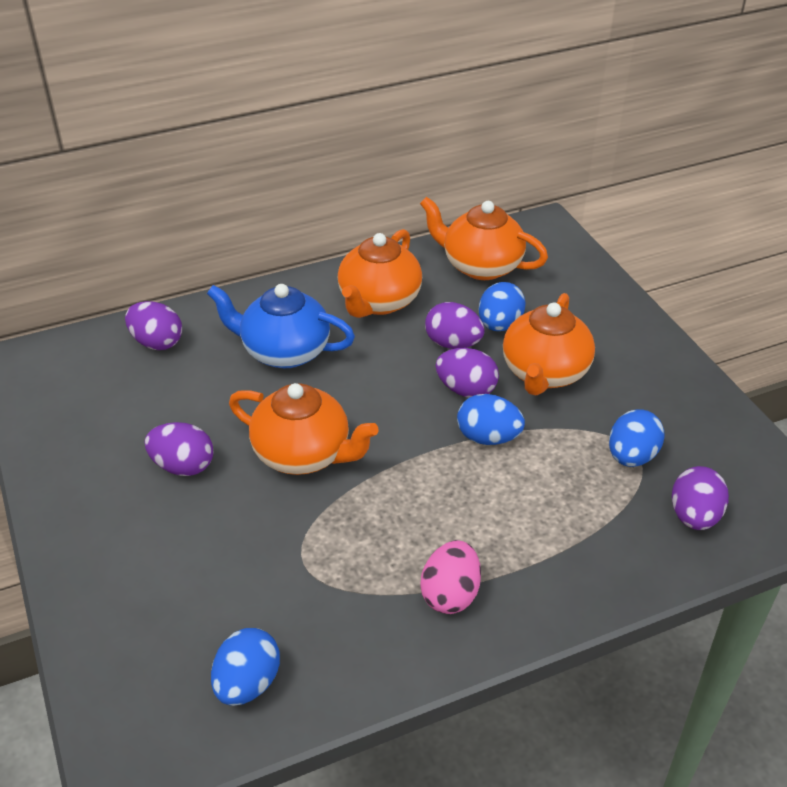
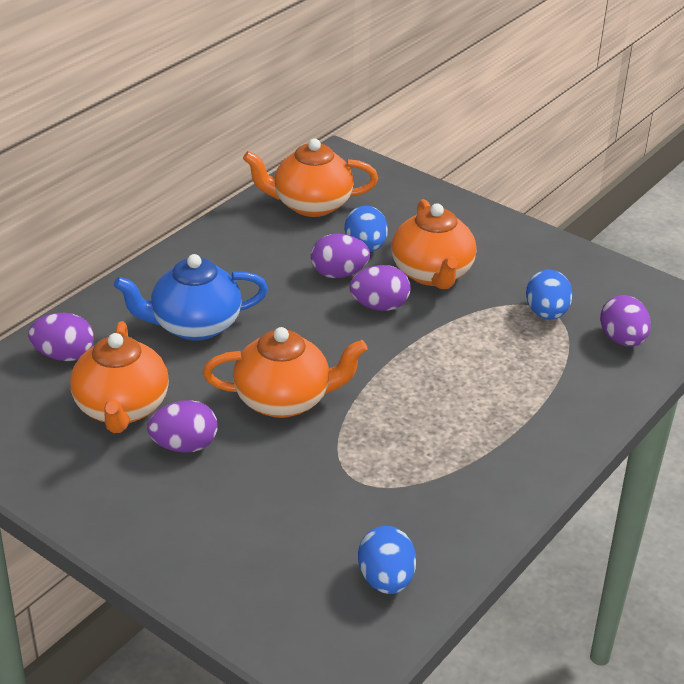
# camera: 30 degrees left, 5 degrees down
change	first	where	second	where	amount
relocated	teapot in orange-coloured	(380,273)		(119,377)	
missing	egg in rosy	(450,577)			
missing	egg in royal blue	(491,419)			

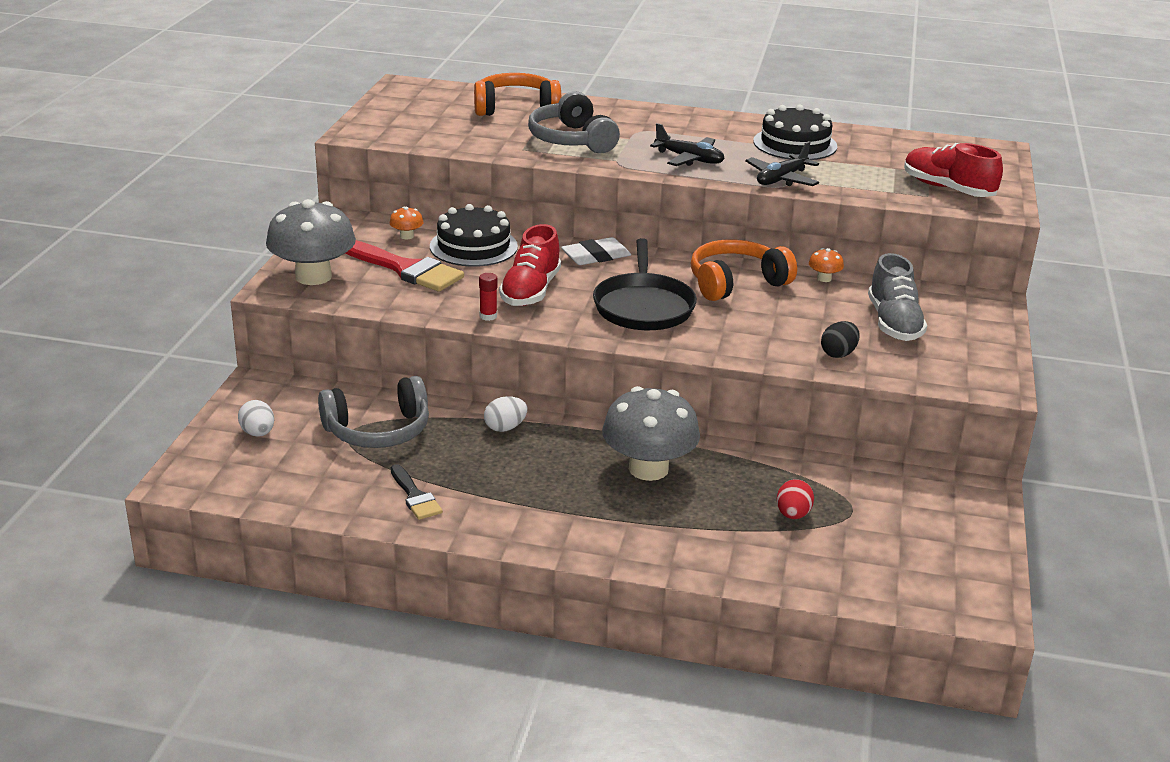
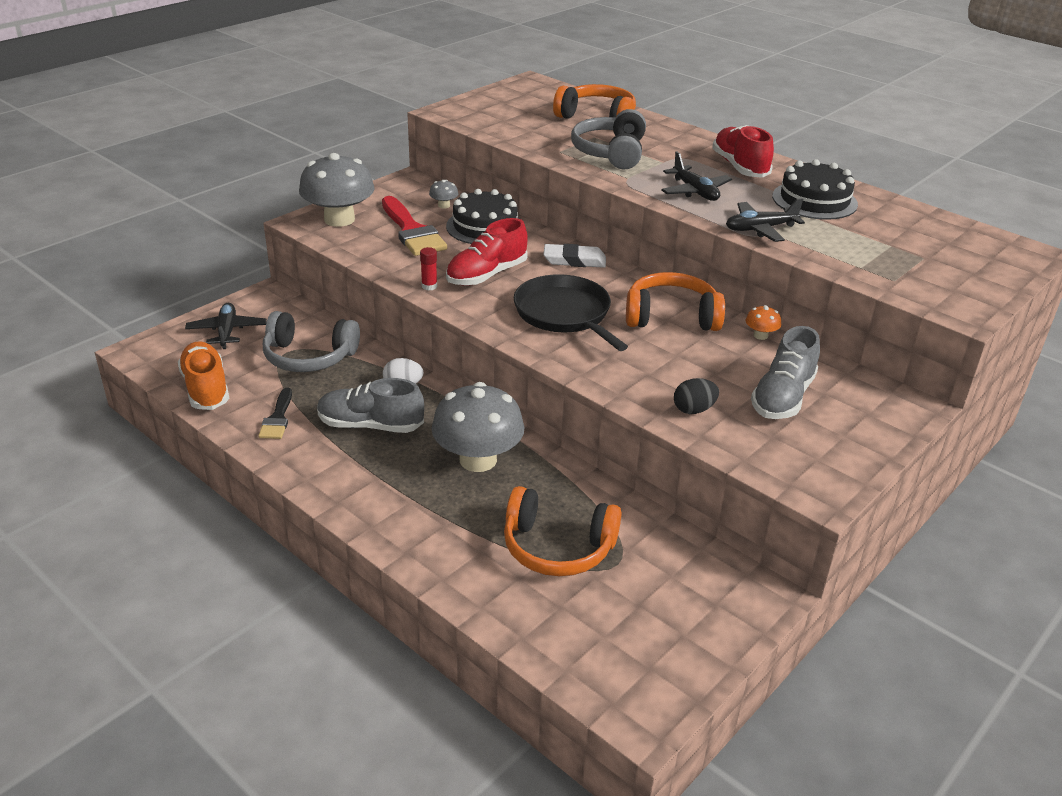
# camera: 30 degrees right, 5 degrees up
change	first	where	second	where	amount
appeared			lace-up shoe in orange-coloured	(203,375)	
exchanged	egg in snow-white	(256,418)	toy plane in ebony	(226,326)	
appeared			lace-up shoe in grey	(370,405)	
colour	mushroom in orange-coloured	(406,223)	mushroom in grey	(444,194)	
exchanged	egg in red	(795,499)	headphones in orange-coloured	(562,531)	
spun	pan in ebony	(645,284)		(571,312)	120 degrees clockwise
relocated	lace-up shoe in red	(953,170)		(743,151)	

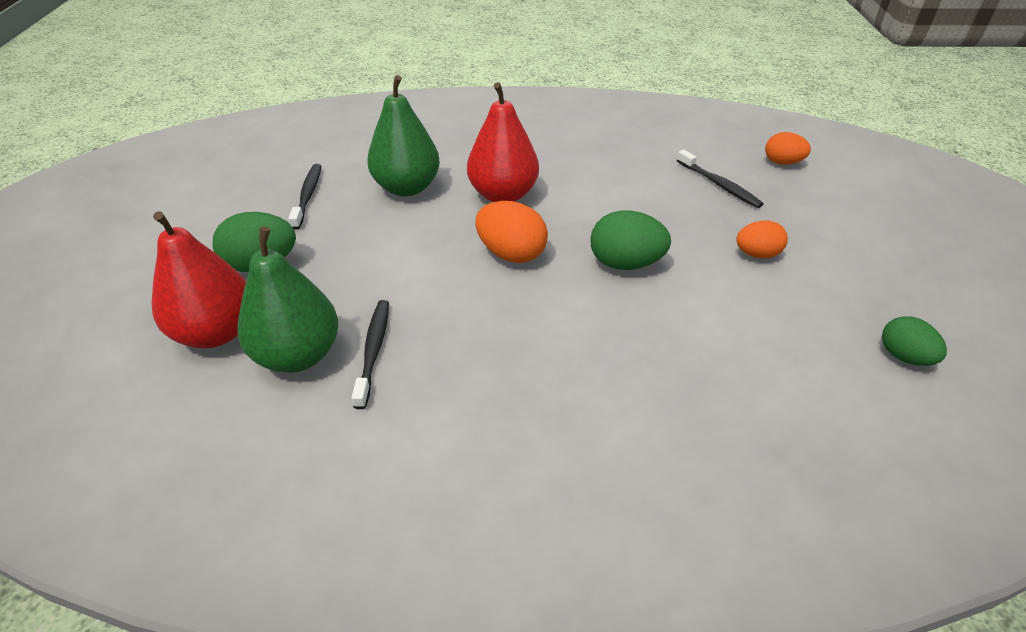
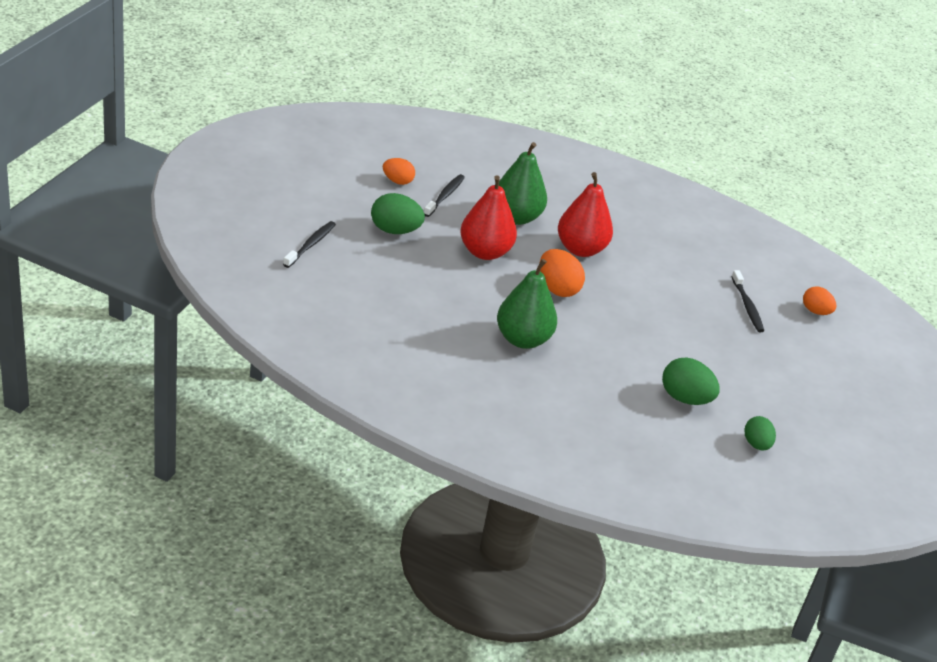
# camera: 20 degrees right, 5 degrees down
change	first	where	second	where	amount
relocated	dental brush in ebony	(370,354)		(309,244)	
relocated	egg in orange-coloured	(762,239)		(399,171)	
relocated	pear in red	(199,279)		(488,217)	
relocated	pear in emerald	(287,300)		(527,304)	
relocated	egg in emerald	(630,240)		(691,381)	

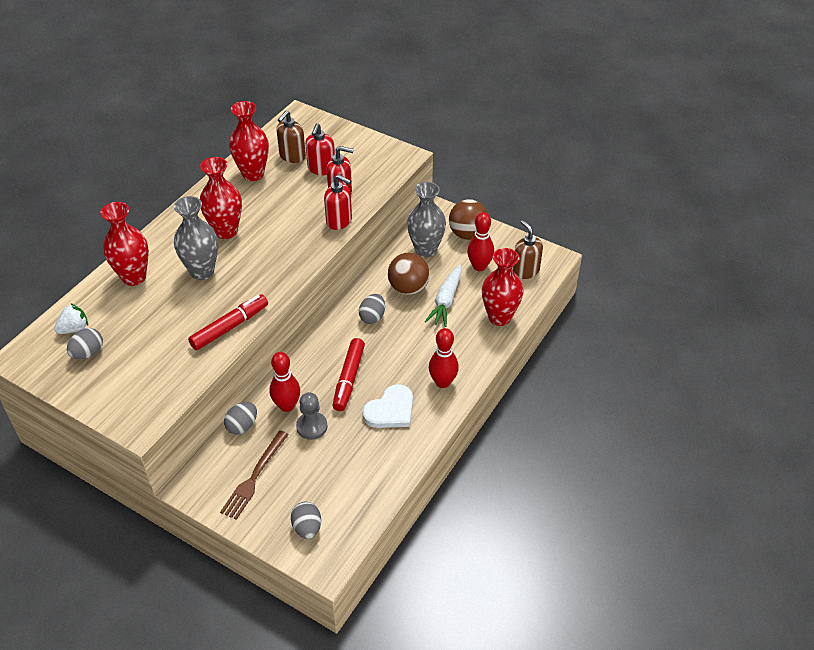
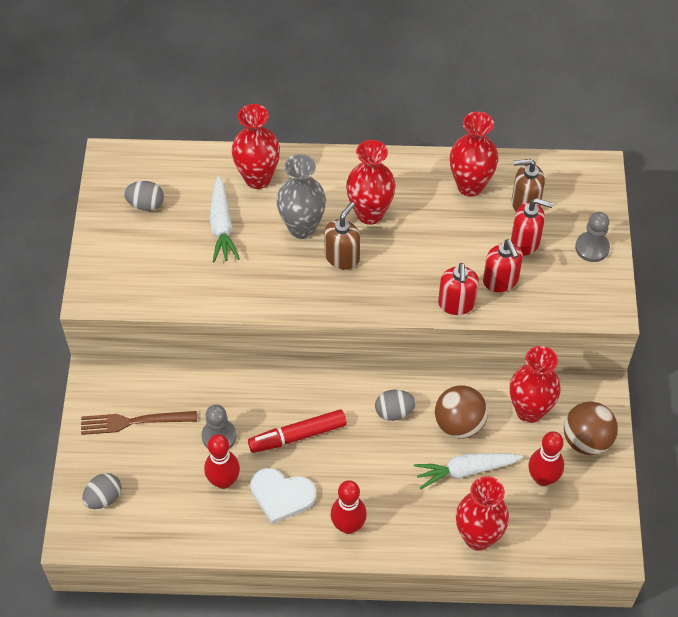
# camera: 60 degrees right, 10 degrees up
change	first	where	second	where	amount
relocated	bowling pin in red	(284,382)		(222,461)	
appeared			toy carrot in snow-white	(225,219)	
relocated	pump bottle in brown	(528,249)		(342,236)	
colour	flower vase in grey	(426,220)	flower vase in red	(535,384)	
spun	pump bottle in red	(320,149)		(532,227)	150 degrees counterclockwise
appeared			game pawn in grey	(592,237)	
missing	toy strawberry in snow-white	(71,318)			
missing	felt pen in red	(228,322)			
missing	egg in grey	(240,418)			

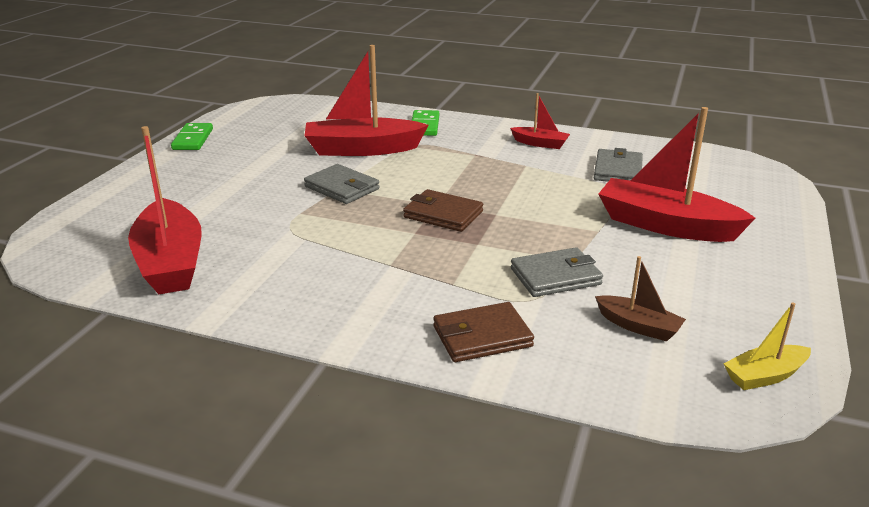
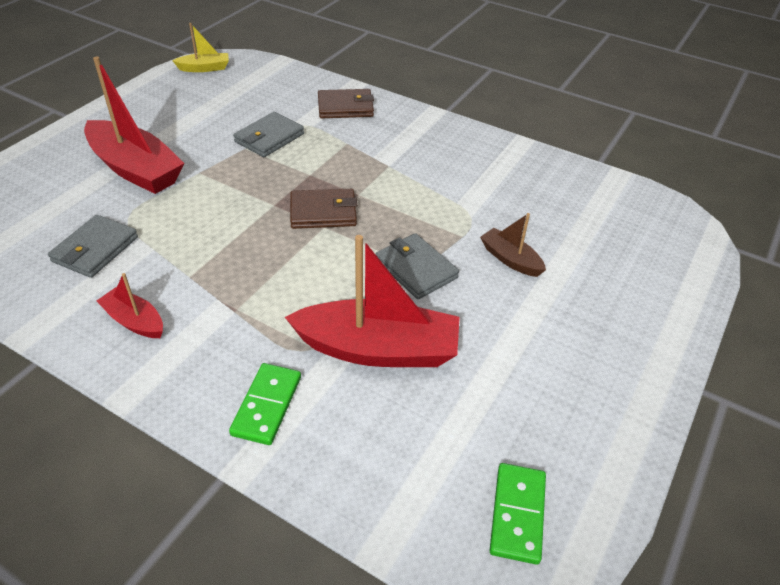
# camera: 170 degrees left, 15 degrees up
change	first	where	second	where	amount
spun	wallet in grey	(557,272)		(268,134)	45 degrees counterclockwise
spun	wallet in brown	(443,210)		(323,209)	45 degrees counterclockwise
relocated	sailboat in brown	(640,298)		(513,245)	
relocated	domino piece in emerald	(192,136)		(517,514)	
missing	sailboat in red	(165,210)			

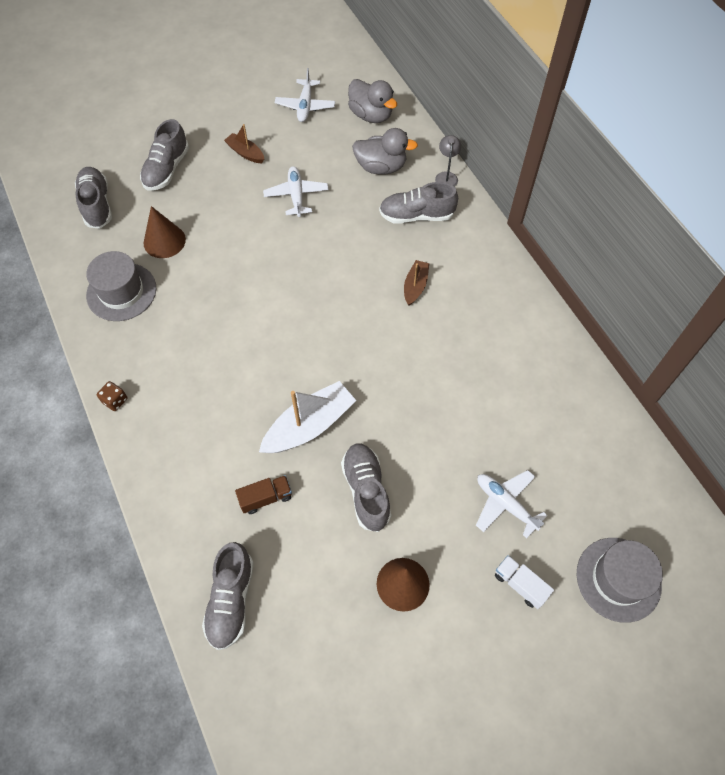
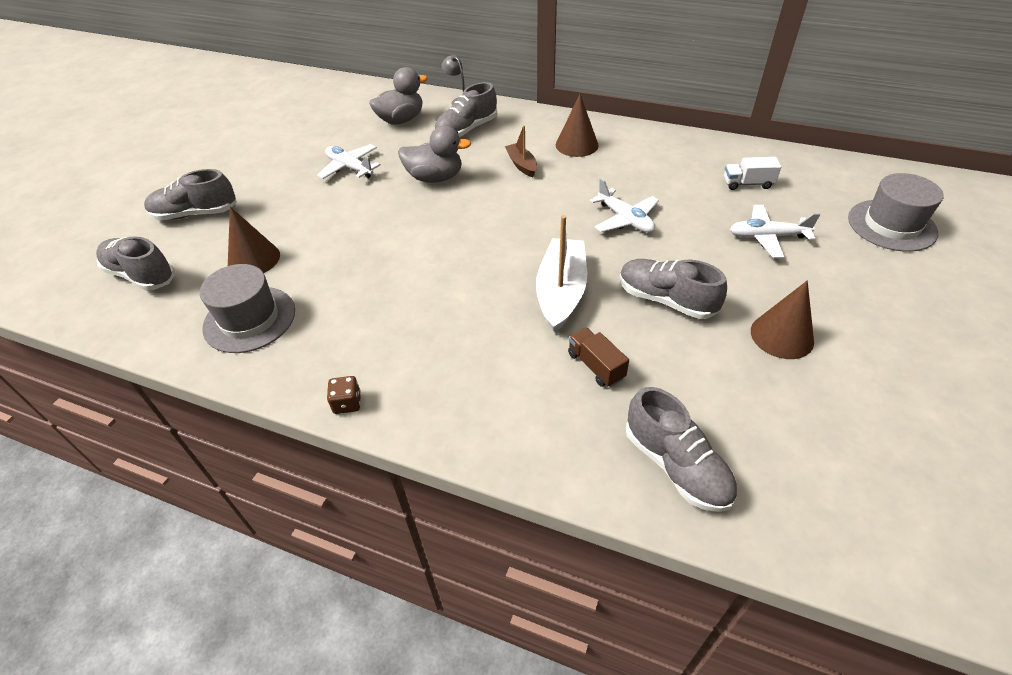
# camera: 40 degrees left, 15 degrees down
change	first	where	second	where	amount
spun	lace-up shoe in grey	(164,155)		(190,194)	105 degrees clockwise
relocated	toy duck in grey	(372,101)		(434,154)	
appeared			solid cone in brown	(577,125)	
spun	truck in brown	(263,494)		(598,357)	60 degrees counterclockwise
relocated	toy plane in snow-white	(305,95)		(624,206)	
relocated	truck in snow-white	(524,582)		(752,173)	
missing	sailboat in brown	(244,143)			

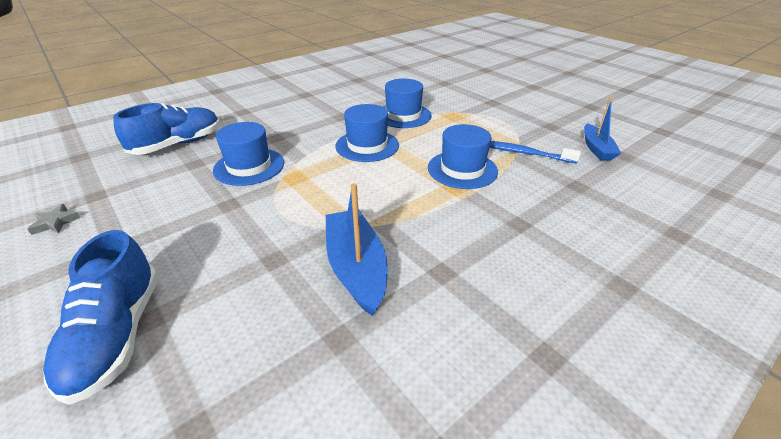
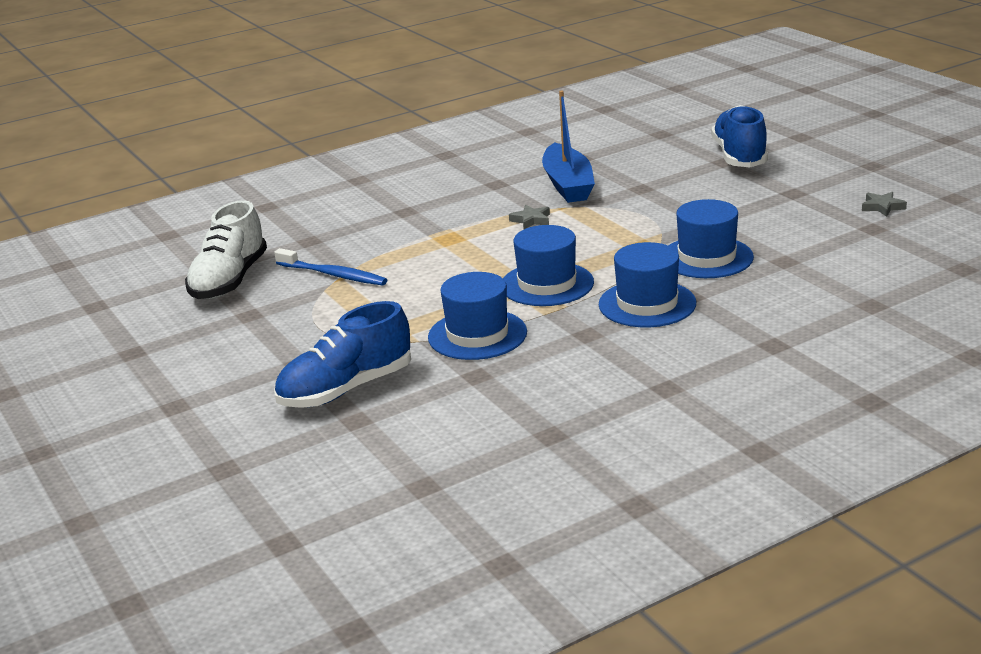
# camera: 170 degrees left, 10 degrees down
change	first	where	second	where	amount
exchanged	sailboat in royal blue	(603,129)	lace-up shoe in snow-white	(226,249)	
relocated	lace-up shoe in royal blue	(166,129)		(342,354)	
appeared			star in grey	(529,217)	
relocated	top hat in royal blue	(463,156)		(647,284)	

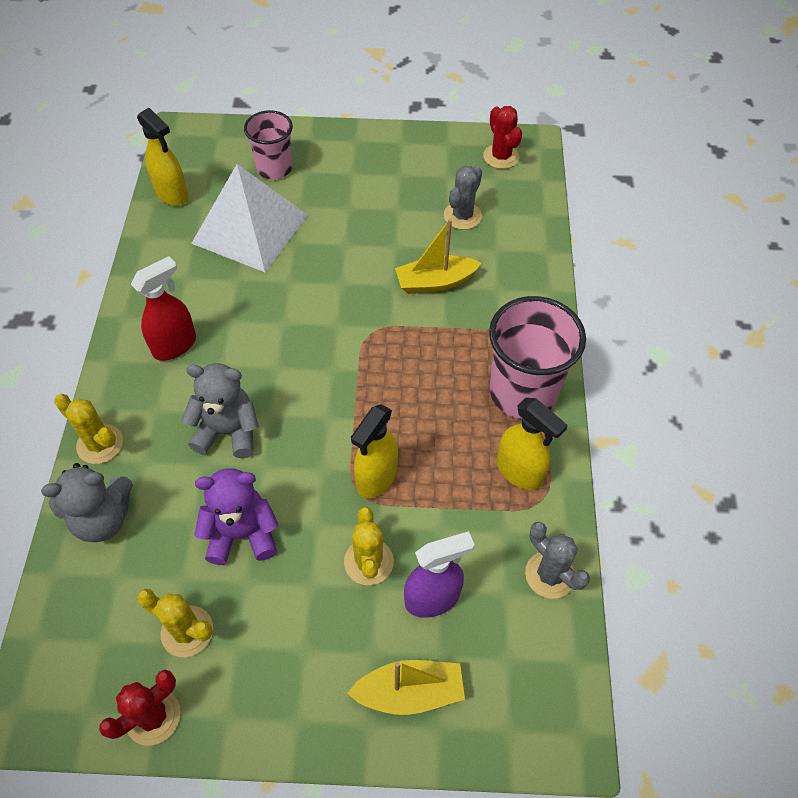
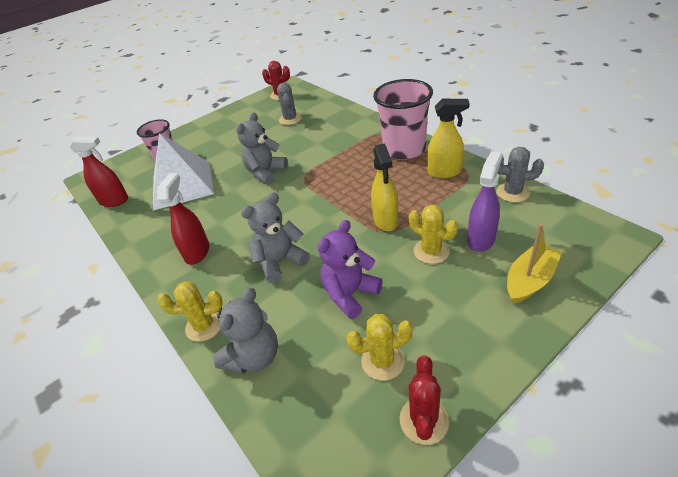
# camera: 35 degrees left, 15 degrees down
change	first	where	second	where	amount
colour	spray cleaner in golden	(162,157)	spray cleaner in red	(98,171)	
appeared			stuffed bear in grey	(262,148)	
missing	sailboat in golden	(438,256)			

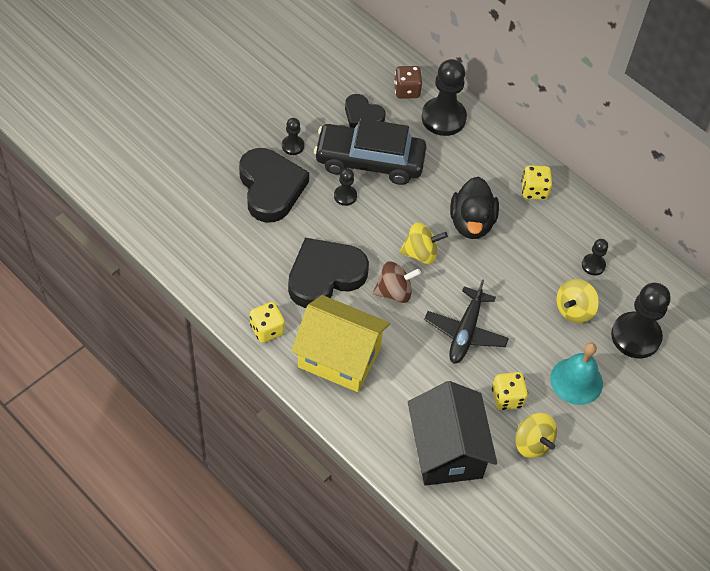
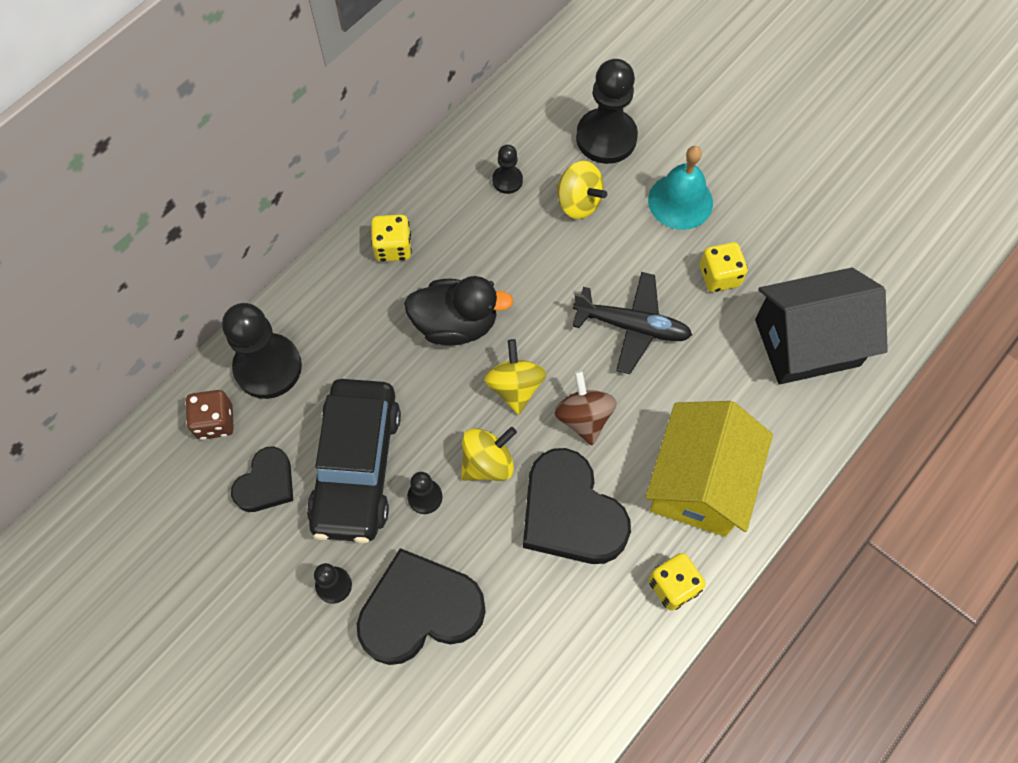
# camera: 90 degrees left, 10 degrees up
change	first	where	second	where	amount
relocated	whirligig in golden	(536,435)		(489,454)	

